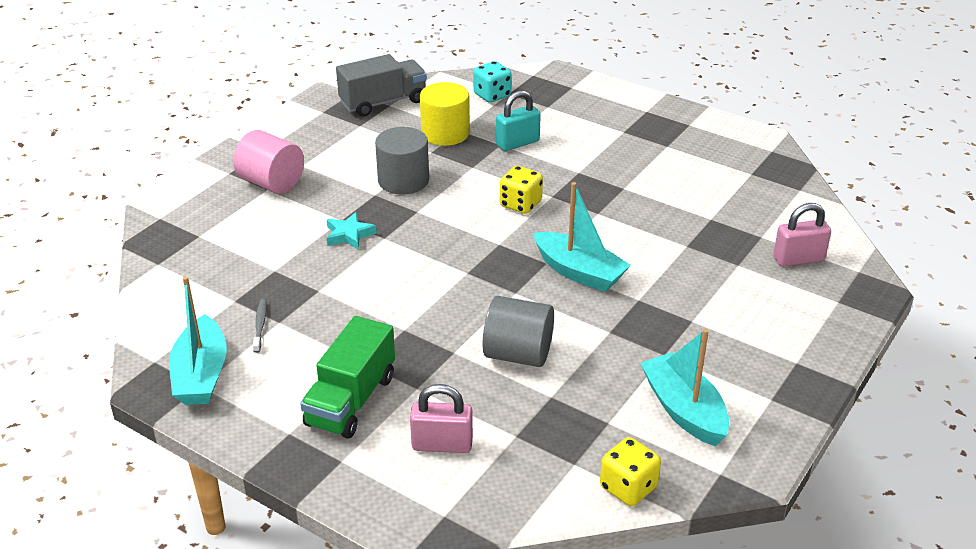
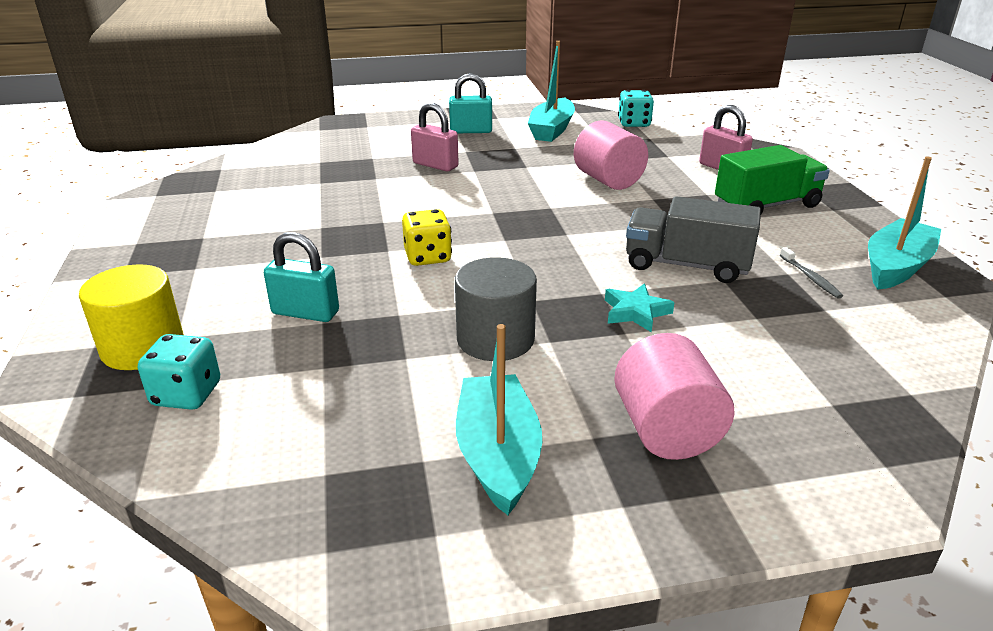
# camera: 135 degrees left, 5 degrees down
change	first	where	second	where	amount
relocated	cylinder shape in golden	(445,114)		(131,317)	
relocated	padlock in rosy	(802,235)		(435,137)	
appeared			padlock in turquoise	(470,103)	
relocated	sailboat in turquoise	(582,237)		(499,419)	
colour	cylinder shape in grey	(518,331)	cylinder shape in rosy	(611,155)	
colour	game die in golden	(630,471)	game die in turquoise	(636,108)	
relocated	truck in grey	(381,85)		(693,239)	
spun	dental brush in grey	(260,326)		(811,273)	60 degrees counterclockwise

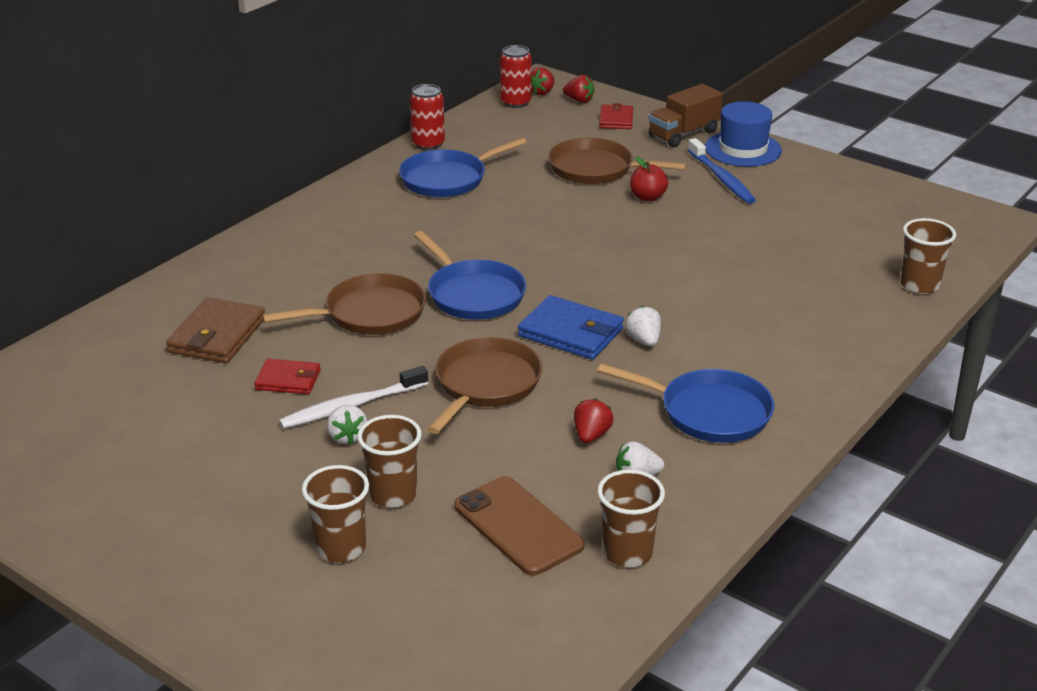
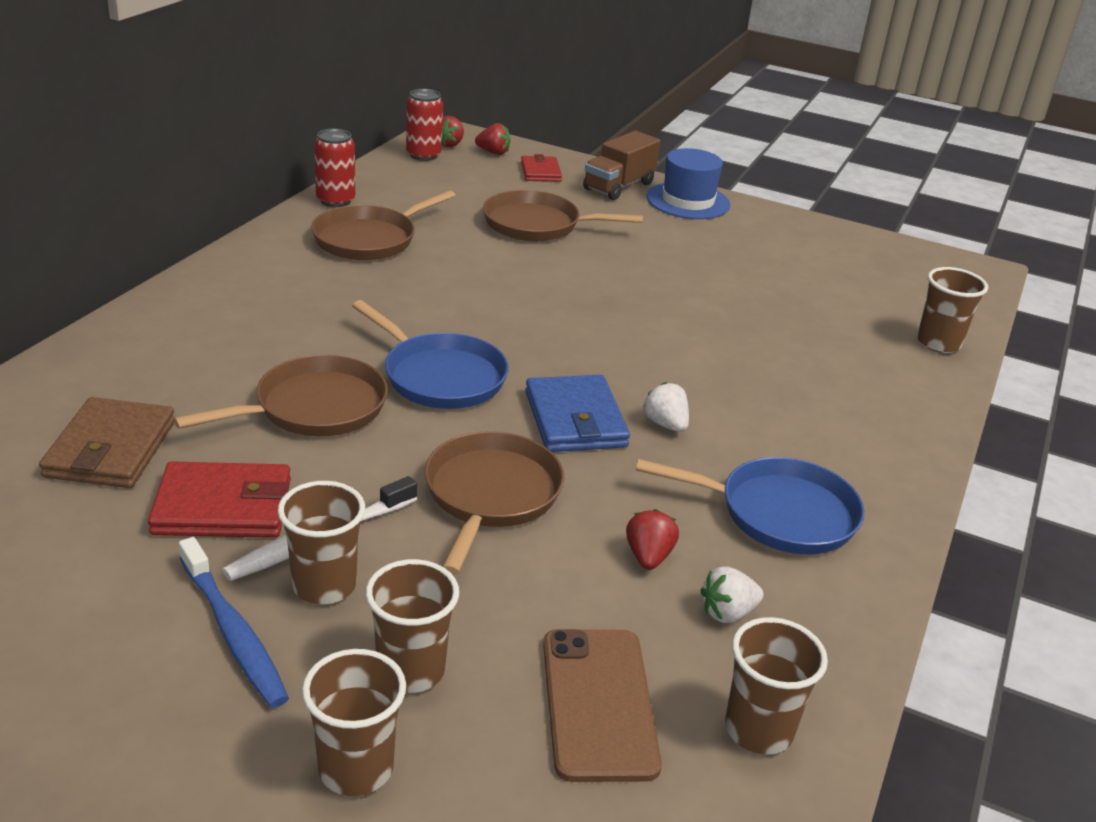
# camera: 15 degrees left, 0 degrees up
change	first	where	second	where	amount
size	wallet in red	(287,376)		(219,499)	x1.60
relocated	dental brush in royal blue	(722,171)		(234,622)	
exchanged	toy strawberry in snow-white	(347,425)	tumbler in brown	(321,542)	
colour	pan in royal blue	(463,167)	pan in brown	(383,225)	
spun	wallet in royal blue	(571,327)		(577,413)	60 degrees clockwise
spun	phone in brown	(519,526)		(602,705)	45 degrees clockwise
missing	toy apple in red	(649,179)			

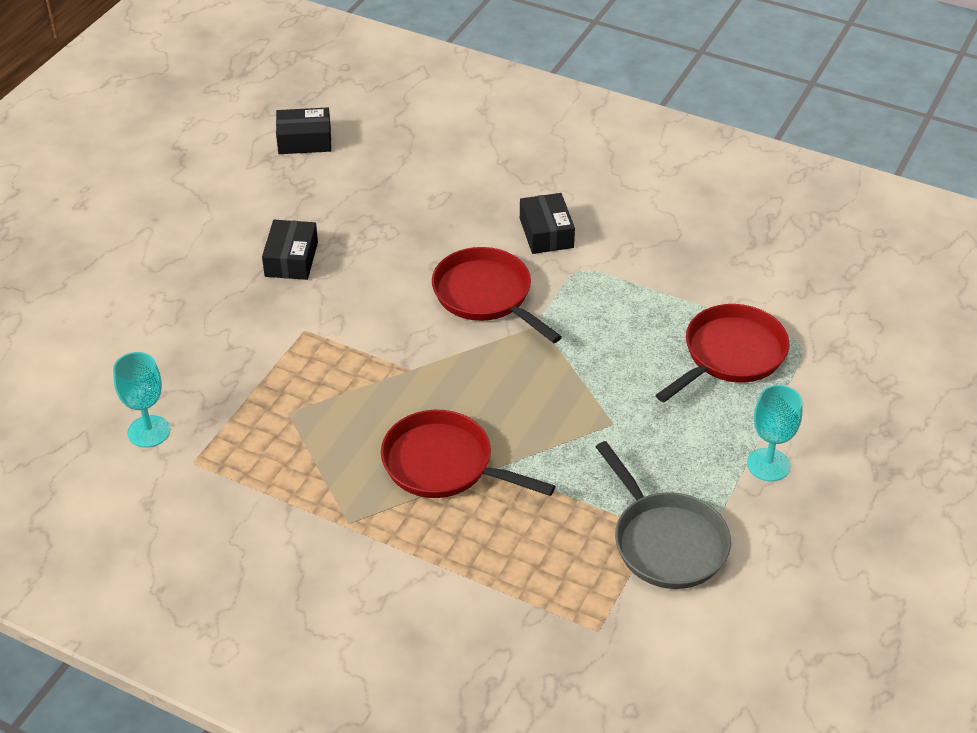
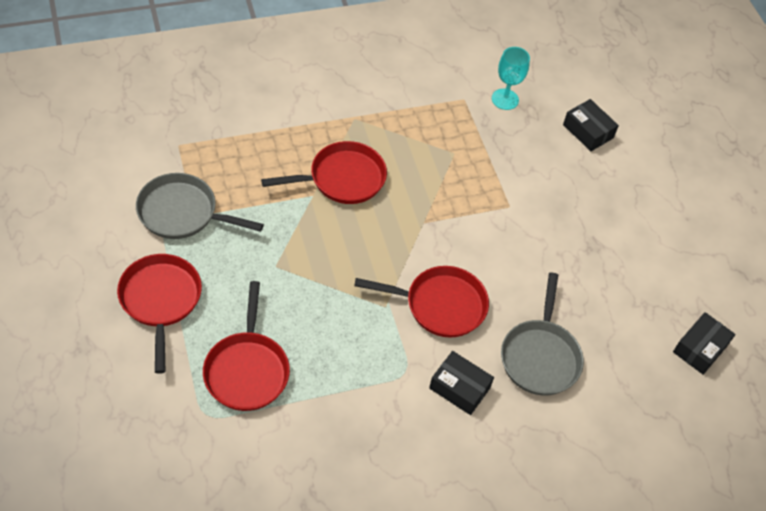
# camera: 130 degrees right, 10 degrees up
change	first	where	second	where	amount
exchanged	wine glass in turquoise	(774,433)	pan in red	(159,314)	
appeared			pan in grey	(542,334)	
relocated	package in ebony	(290,250)		(591,125)	

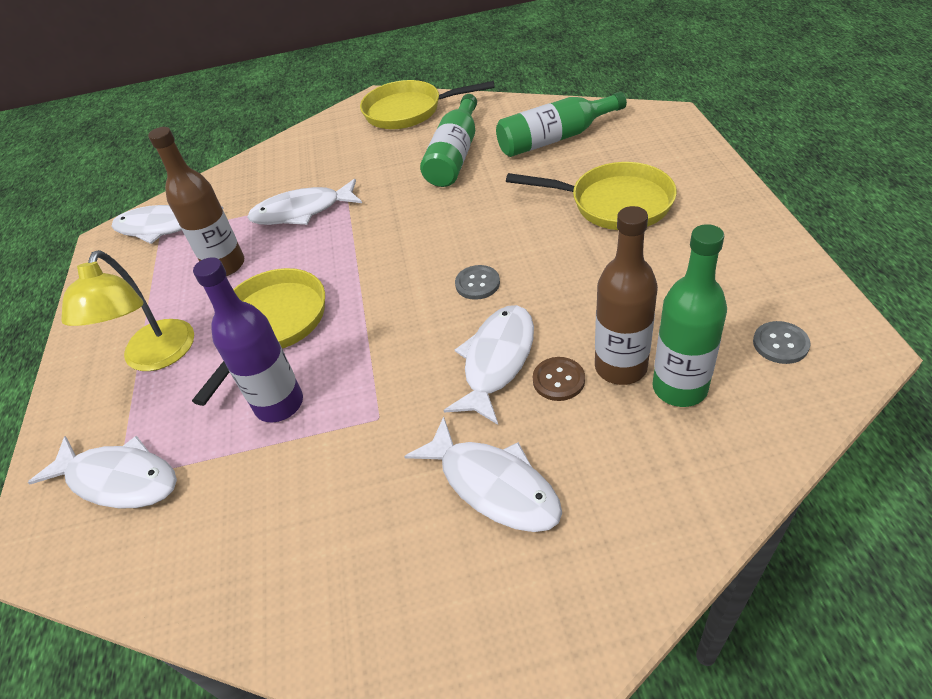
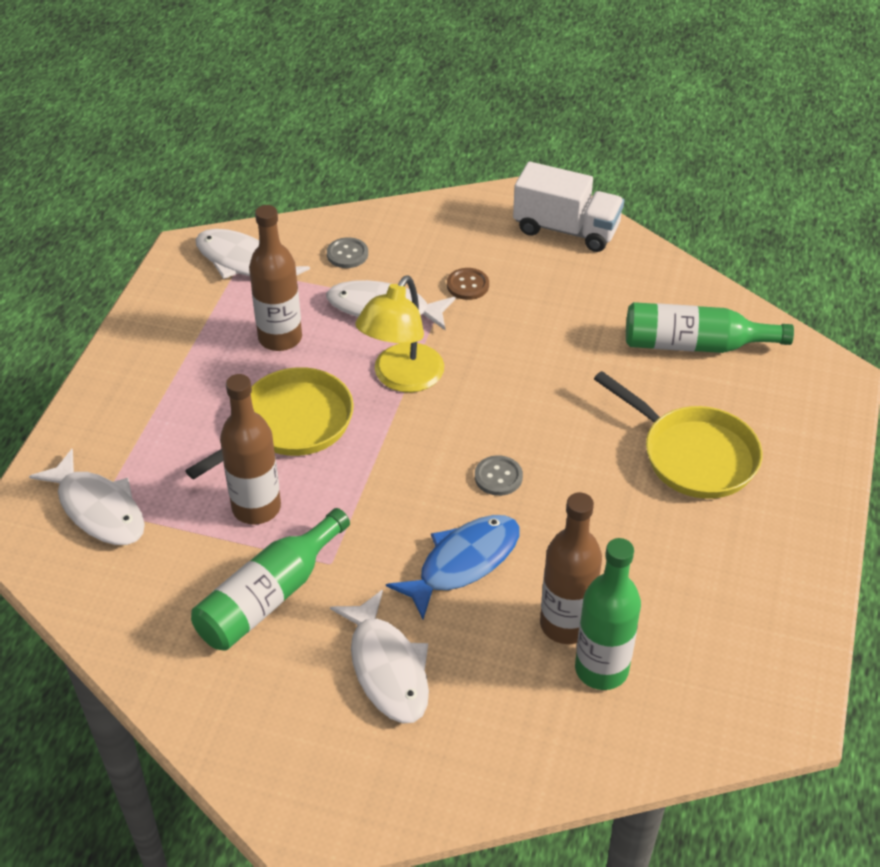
# camera: 20 degrees right, 0 degrees up
change	first	where	second	where	amount
relocated	flask in emerald	(448,140)		(270,579)	
colour	flask in purple	(248,339)	flask in brown	(250,449)	
relocated	sewing button in grey	(782,342)		(347,252)	
relocated	reading lamp in golden	(127,310)		(399,333)	
colour	fish figure in snow-white	(488,365)	fish figure in royal blue	(453,567)	
relocated	sewing button in brown	(559,379)		(468,284)	
exchanged	pan in golden	(427,104)	truck in snow-white	(568,207)	

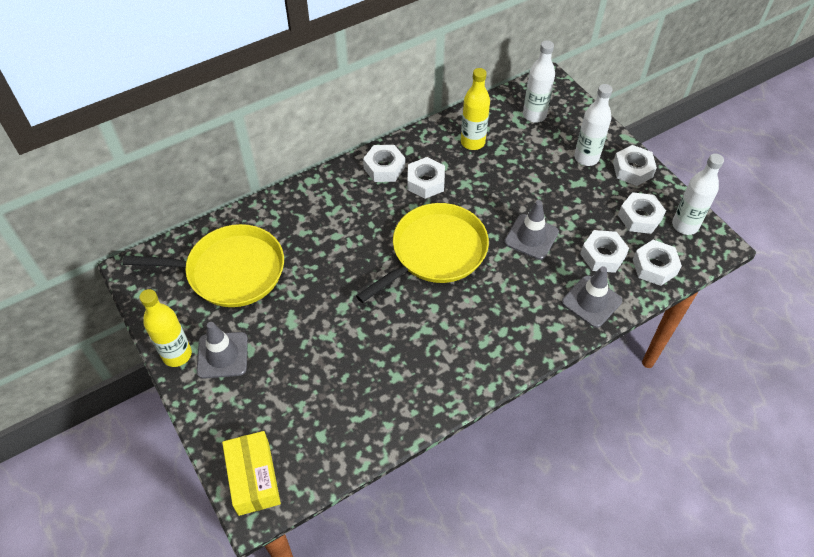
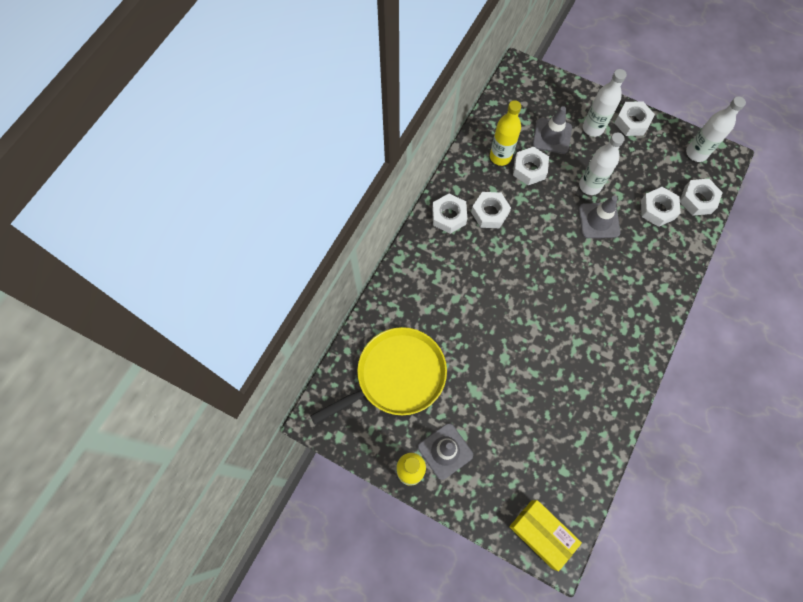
# camera: 30 degrees left, 15 degrees up
change	first	where	second	where	amount
relocated	nut in snow-white	(642,213)		(531,166)	
relocated	traffic cone in grey	(592,297)		(552,130)	
relocated	flask in snow-white	(539,81)		(602,164)	
missing	pan in golden	(422,253)			

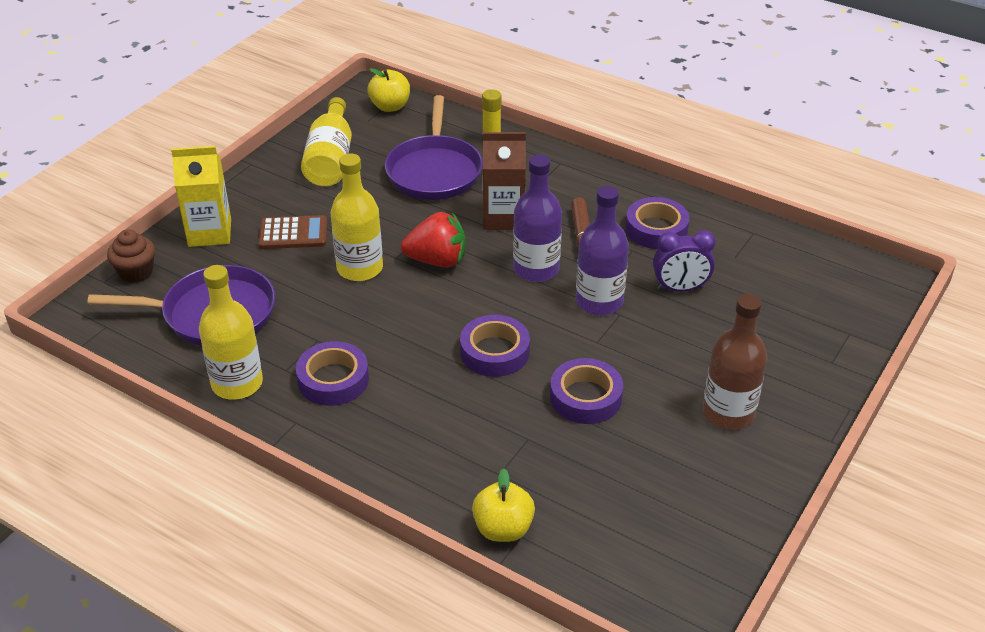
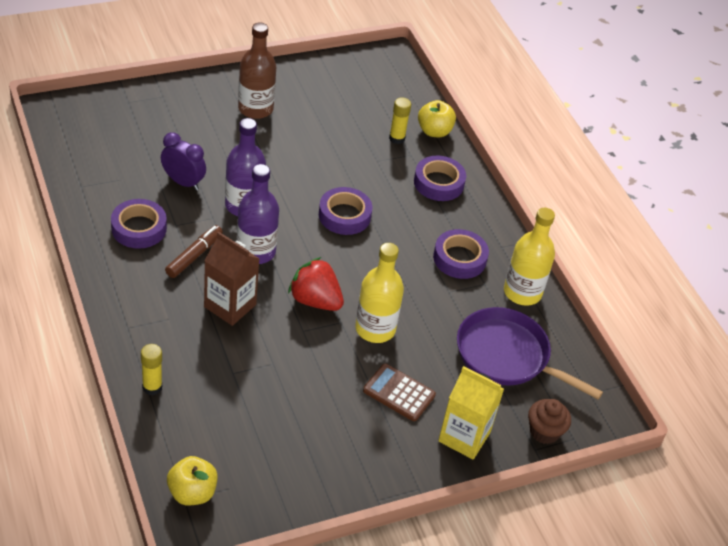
# camera: 150 degrees left, 5 degrees up
change	first	where	second	where	amount
appeared			glue in golden	(400,120)	
relocated	roll of tape in purple	(586,391)		(440,178)	
missing	flask in golden	(326,141)			
missing	pan in purple	(434,147)			

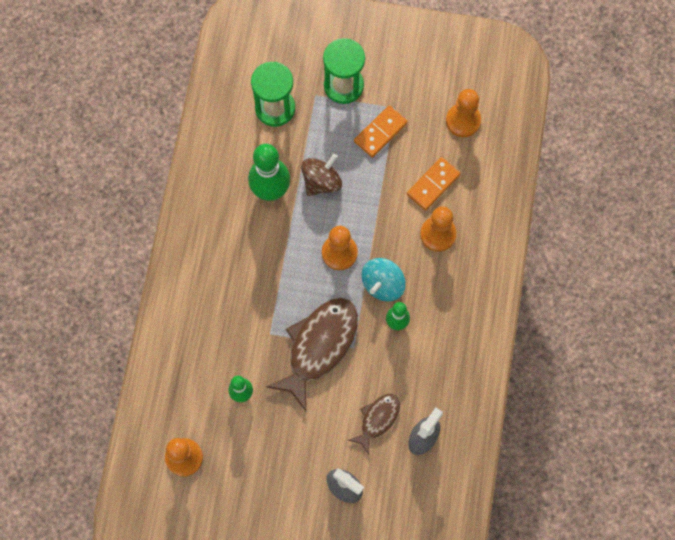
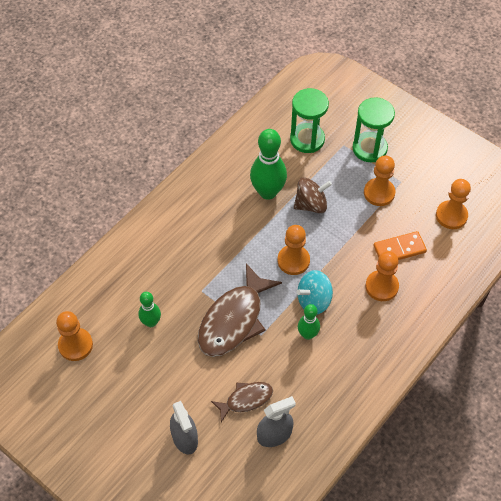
# camera: 30 degrees right, 15 degrees down
change	first	where	second	where	amount
spun	fish figure in brown	(312,354)		(240,310)	150 degrees clockwise
exchanged	domino piece in orange-coloured	(381,131)	game pawn in orange-coloured	(379,181)	

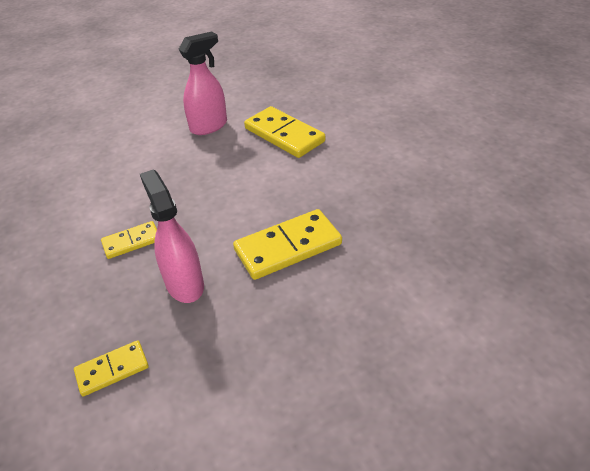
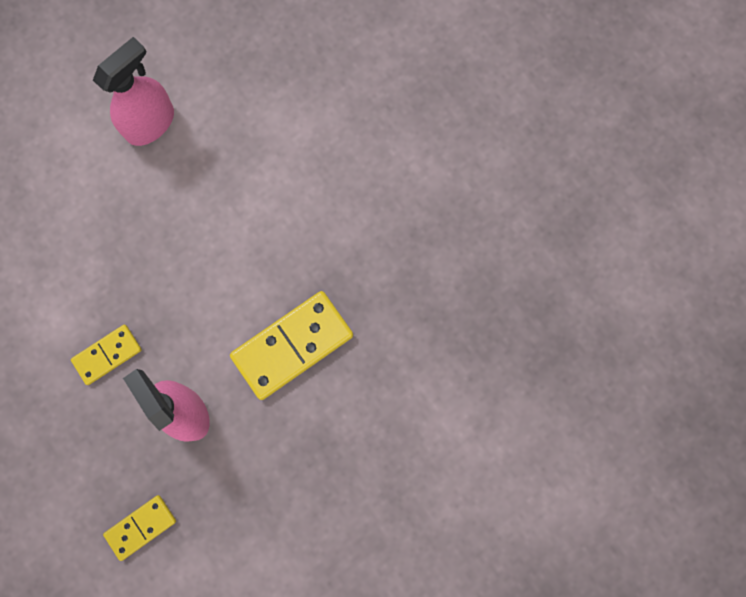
# camera: 10 degrees left, 35 degrees up
change	first	where	second	where	amount
missing	domino piece in golden	(284,132)			

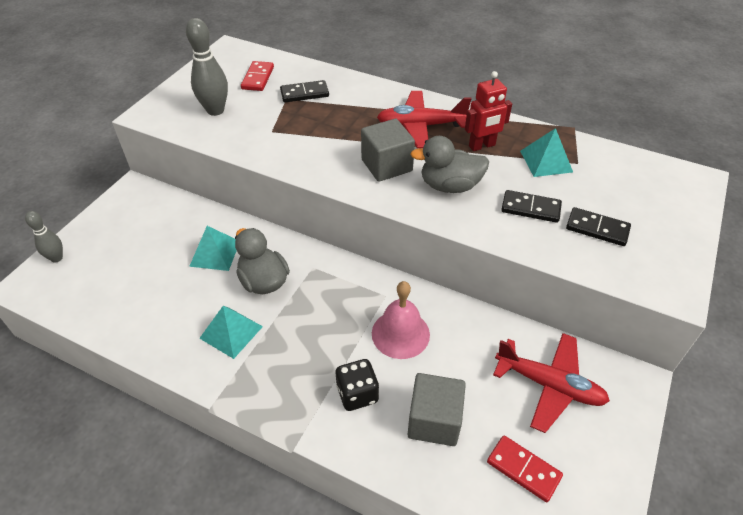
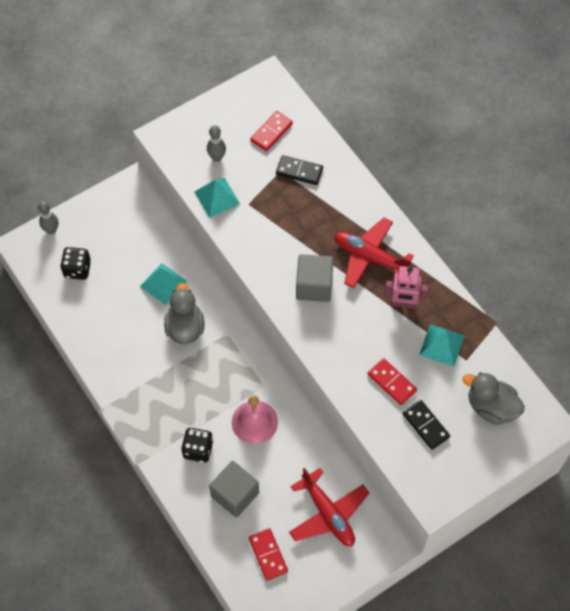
# camera: 30 degrees right, 15 degrees up
change	first	where	second	where	amount
appeared			game die in ebony	(75,263)	
relocated	pyramid shape in turquoise	(231,332)		(217,198)	
size	bowling pin in grey	(207,67)		(216,143)	x0.61
colour	domino piece in ebony	(531,206)	domino piece in red	(392,381)	
colour	robot in red	(488,111)	robot in rosy	(406,287)	
relocated	toy duck in grey	(450,164)		(494,398)	

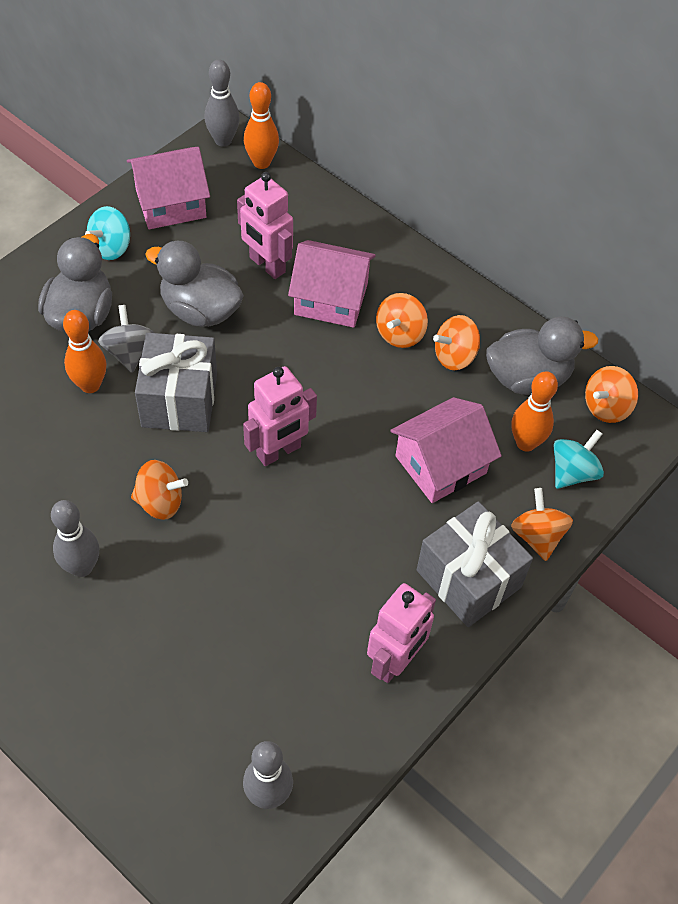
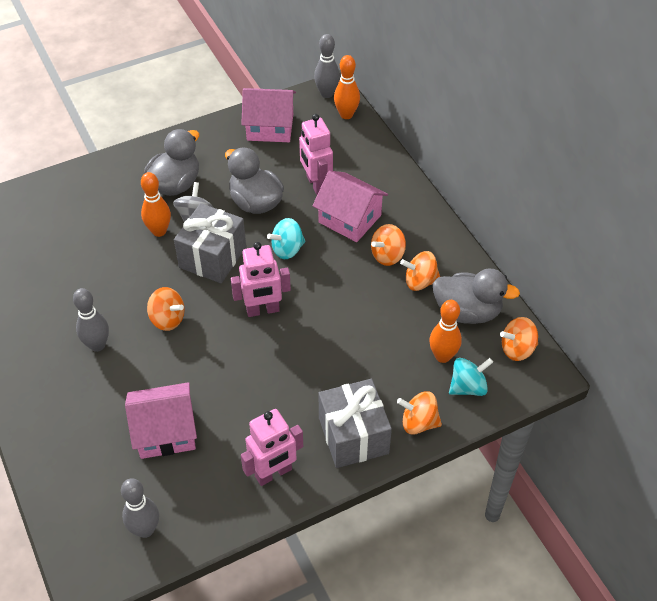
# camera: 25 degrees right, 5 degrees down
change	first	where	second	where	amount
relocated	cottage in rosy	(446,450)		(161,420)	
relocated	whirligig in turquoise	(107,233)		(286,238)	
spun	whirligig in orange-coloured	(542,524)		(419,412)	90 degrees counterclockwise

